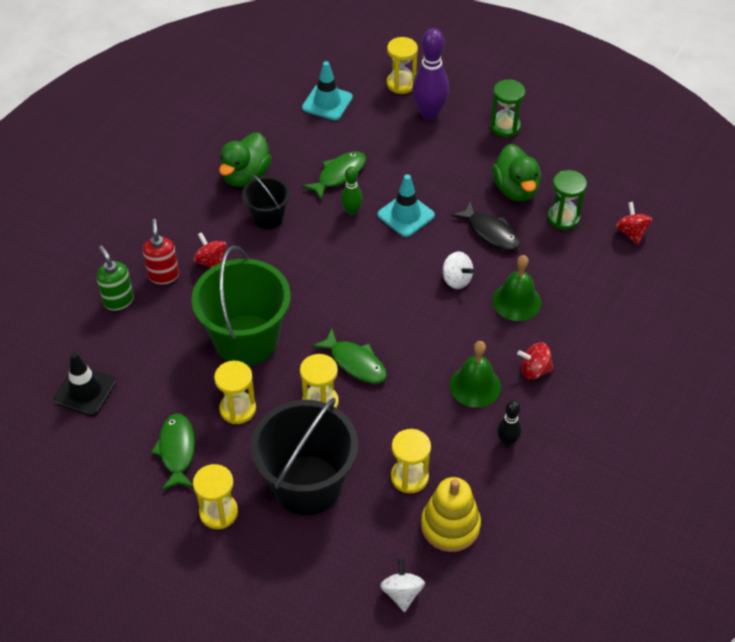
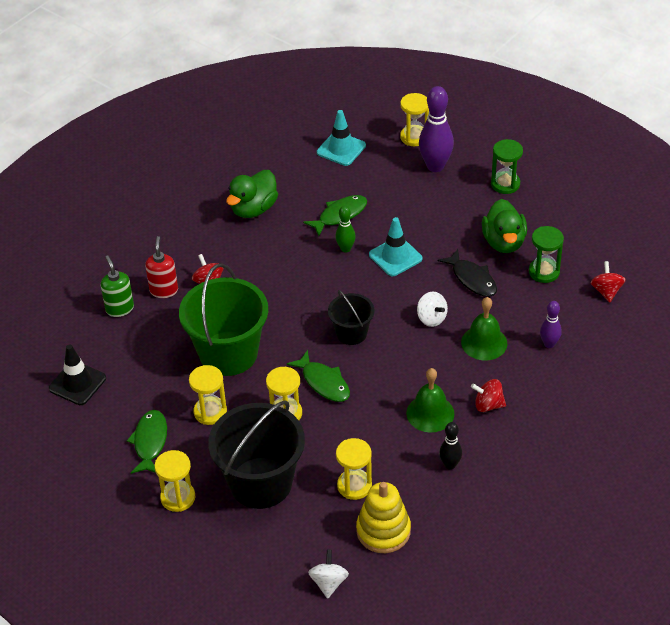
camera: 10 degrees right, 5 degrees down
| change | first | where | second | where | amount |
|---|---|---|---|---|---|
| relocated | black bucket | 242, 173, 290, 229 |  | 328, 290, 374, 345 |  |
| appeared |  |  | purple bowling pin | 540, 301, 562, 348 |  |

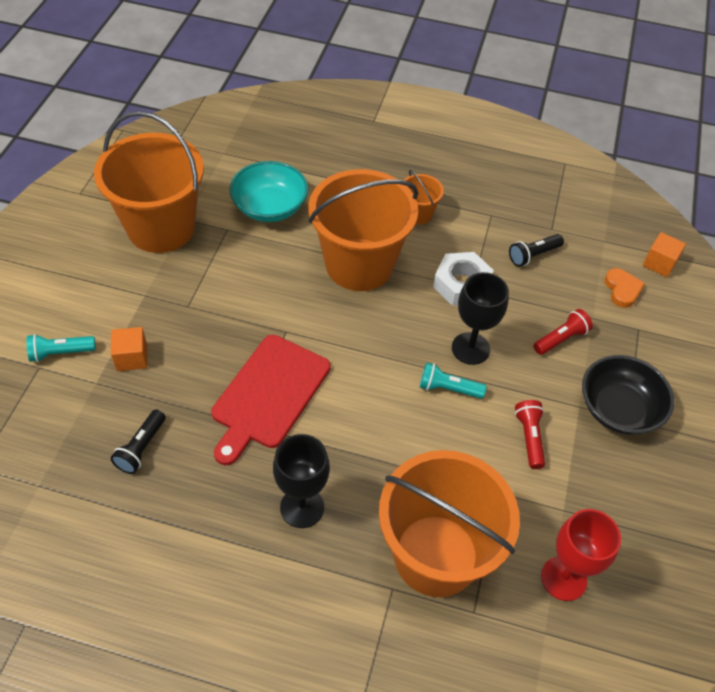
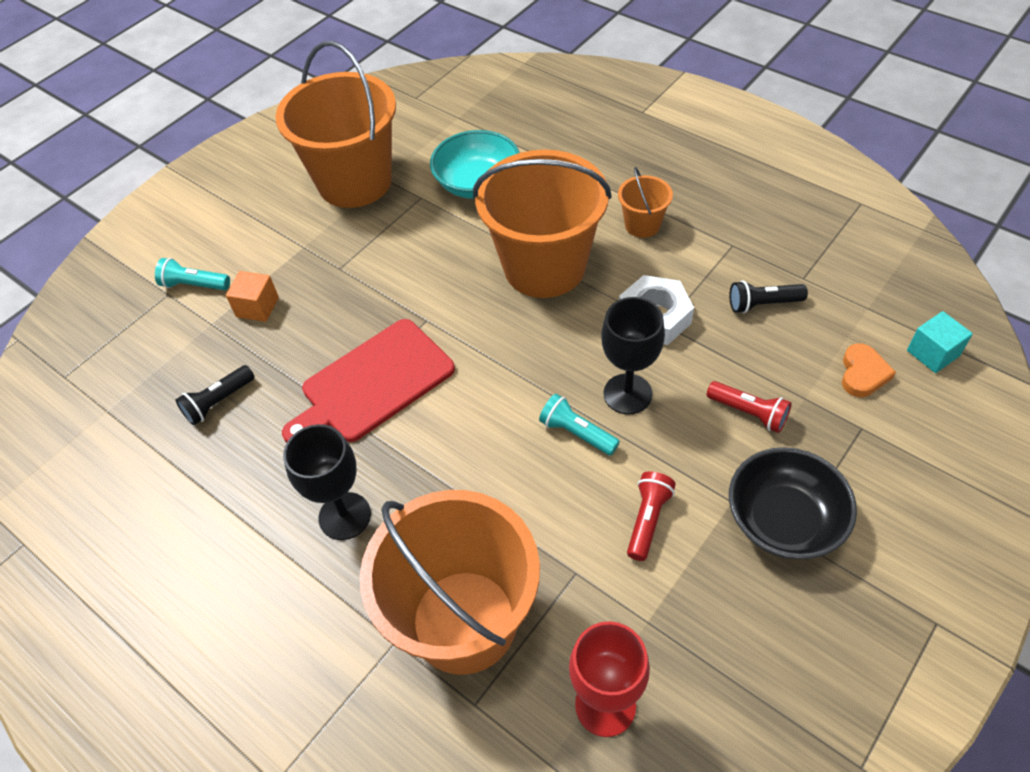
camera: 30 degrees right, 0 degrees up
| change | first | where | second | where | amount |
|---|---|---|---|---|---|
| spun | red flashlight | 534, 309, 593, 355 |  | 707, 381, 792, 433 | 45 degrees clockwise |
| colour | orange cube | 643, 232, 686, 277 | turquoise cube | 907, 311, 973, 373 |  |

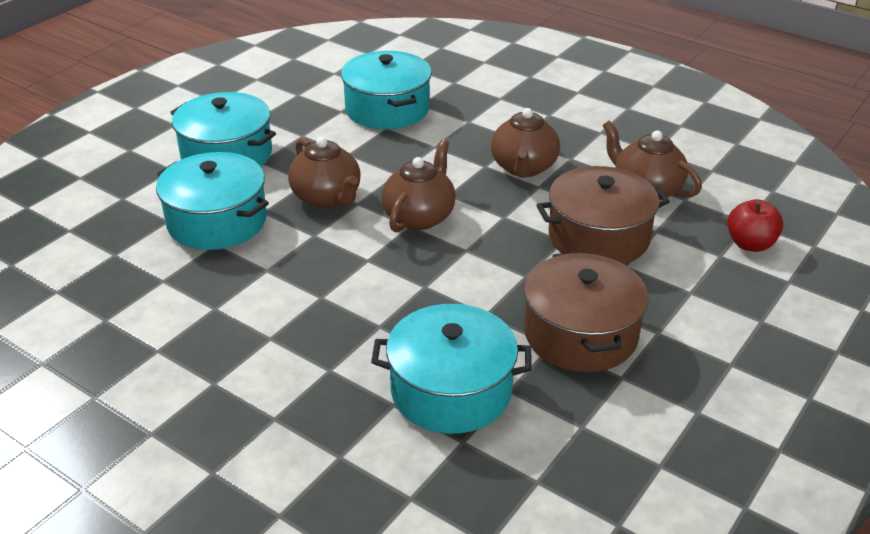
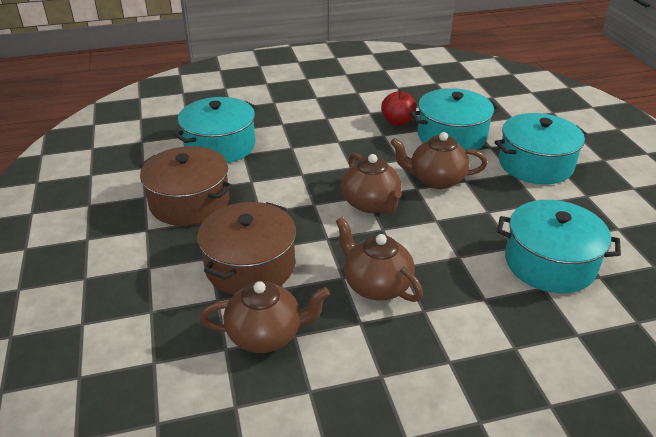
camera: 130 degrees right, 0 degrees up
| change | first | where | second | where | amount |
|---|---|---|---|---|---|
| relocated | red apple | 727, 199, 783, 252 |  | 381, 89, 416, 126 |  |

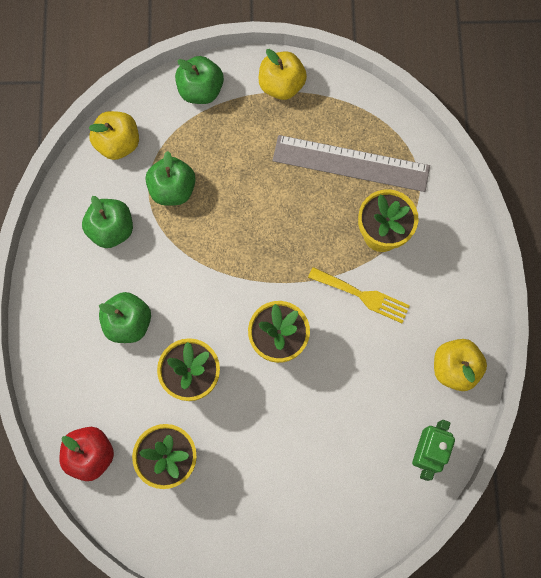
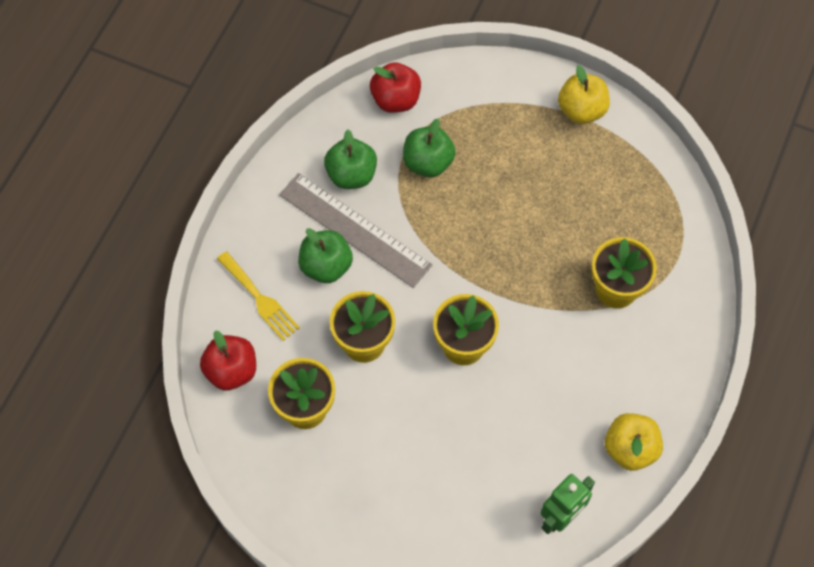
camera: 25 degrees right, 10 degrees down
| change | first | where | second | where | amount |
|---|---|---|---|---|---|
| relocated | yellow fork | 308, 267, 410, 323 |  | 217, 251, 300, 341 |  |
| relocated | grey ruler | 272, 135, 430, 192 |  | 279, 173, 432, 288 |  |
| colour | yellow apple | 89, 111, 139, 160 | red apple | 370, 62, 421, 113 |  |
| missing | green apple | 175, 56, 224, 104 |  |  |  |

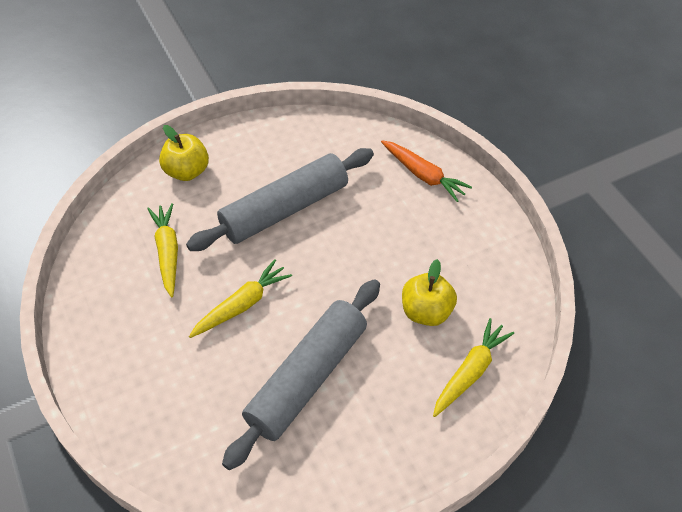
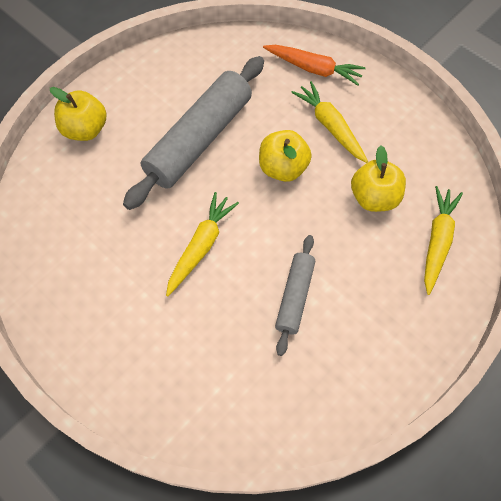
camera: 20 degrees left, 10 degrees up
| change | first | where | second | where | amount |
|---|---|---|---|---|---|
| appeared |  |  | yellow apple | 259, 130, 312, 182 |  |
| size | grey rolling pin | 222, 279, 380, 470 |  | 275, 235, 315, 356 | x0.53 |
| relocated | yellow carrot | 147, 203, 178, 297 |  | 291, 81, 368, 163 |  |

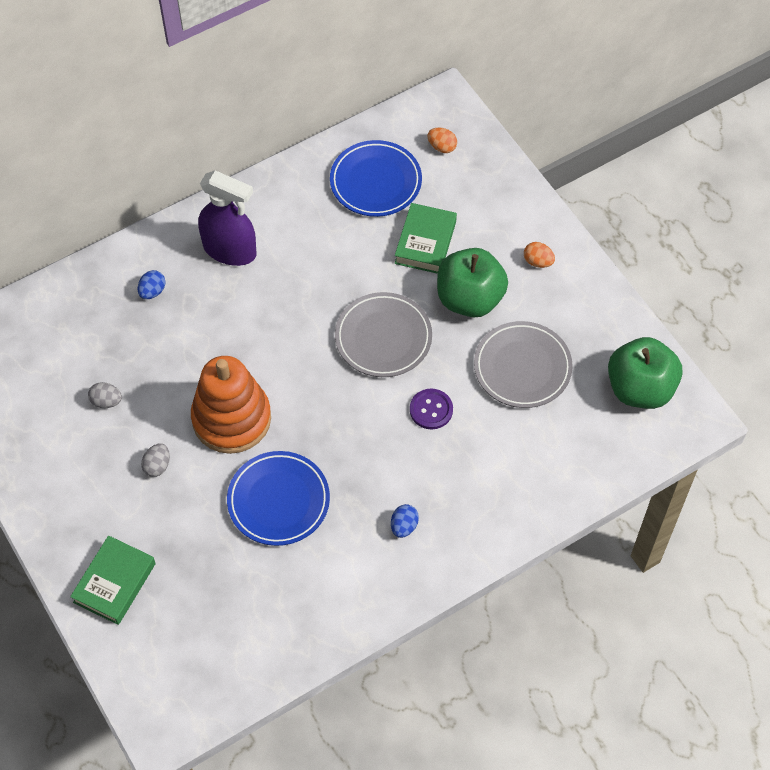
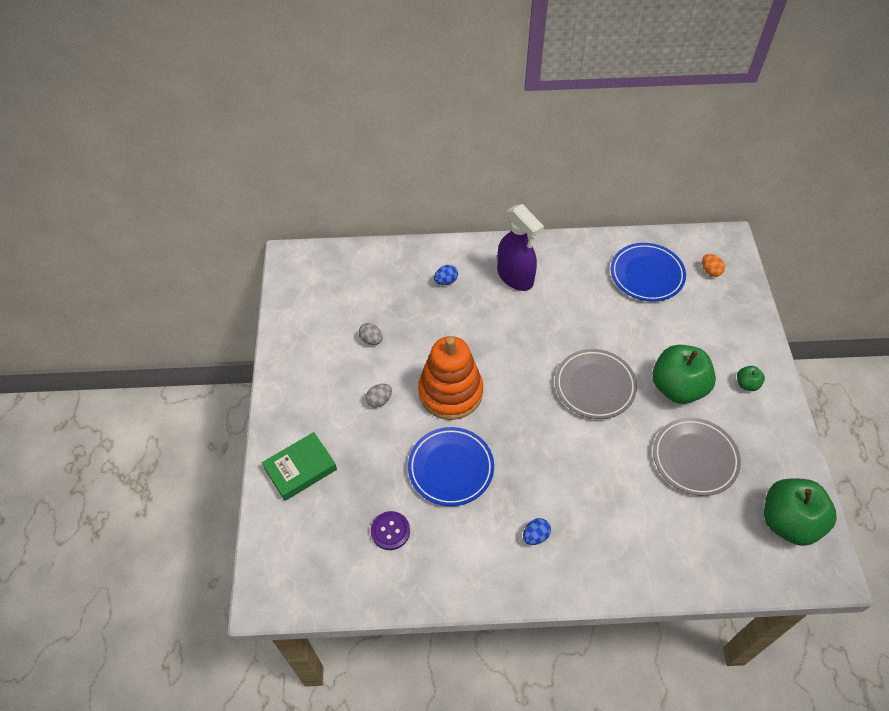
camera: 30 degrees right, 5 degrees down
| change | first | where | second | where | amount |
|---|---|---|---|---|---|
| relocated | purple button | 410, 389, 453, 429 |  | 371, 511, 410, 550 |  |
| exchanged | orange egg | 524, 242, 555, 268 | green apple | 737, 366, 765, 391 |  |
| missing | green book | 395, 203, 457, 274 |  |  |  |

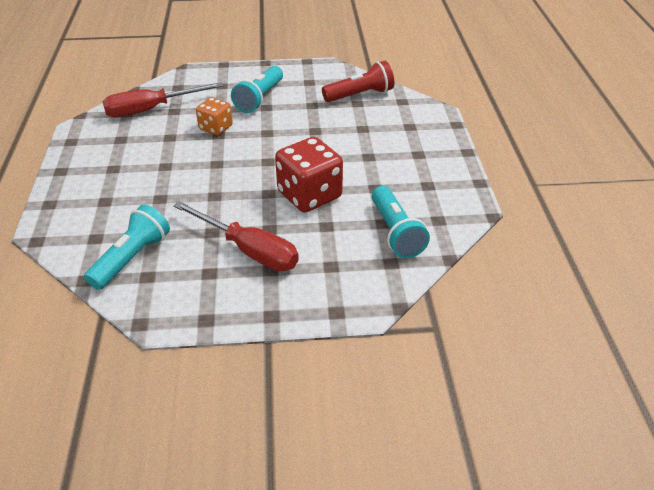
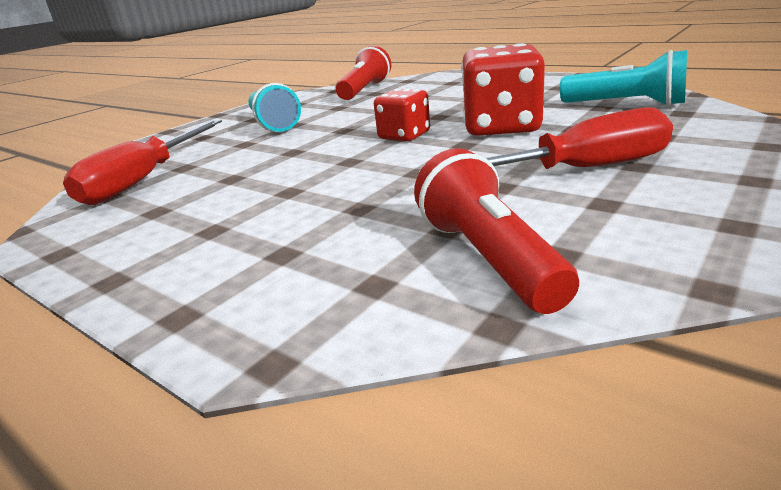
camera: 45 degrees left, 15 degrees down
| change | first | where | second | where | amount |
|---|---|---|---|---|---|
| appeared |  |  | red dice | 374, 89, 430, 141 |  |
| colour | turquoise flashlight | 84, 204, 170, 290 | red flashlight | 414, 148, 579, 314 |  |
| missing | orange dice | 196, 97, 233, 135 |  |  |  |

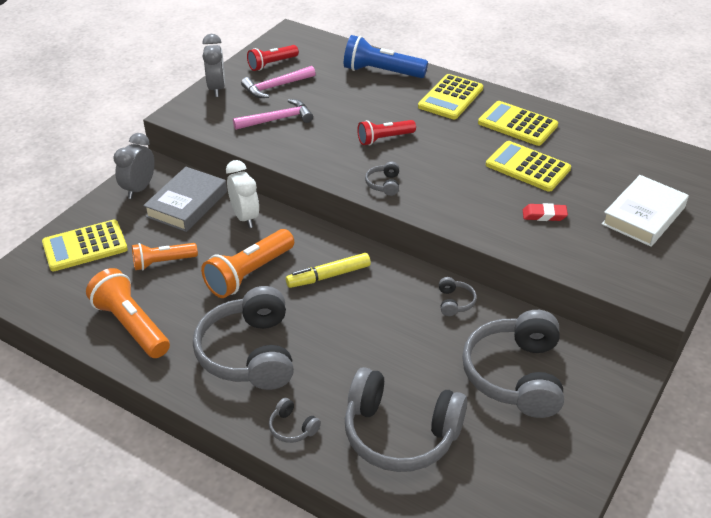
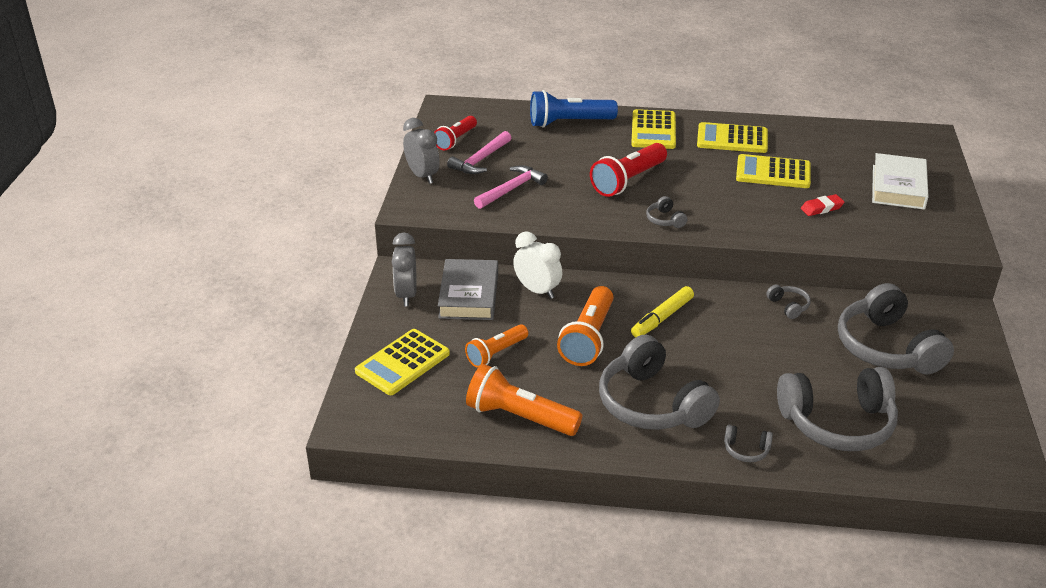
camera: 25 degrees left, 5 degrees down
| change | first | where | second | where | amount |
|---|---|---|---|---|---|
| size | red flashlight | 357, 120, 416, 145 |  | 590, 143, 667, 197 | x1.56 |

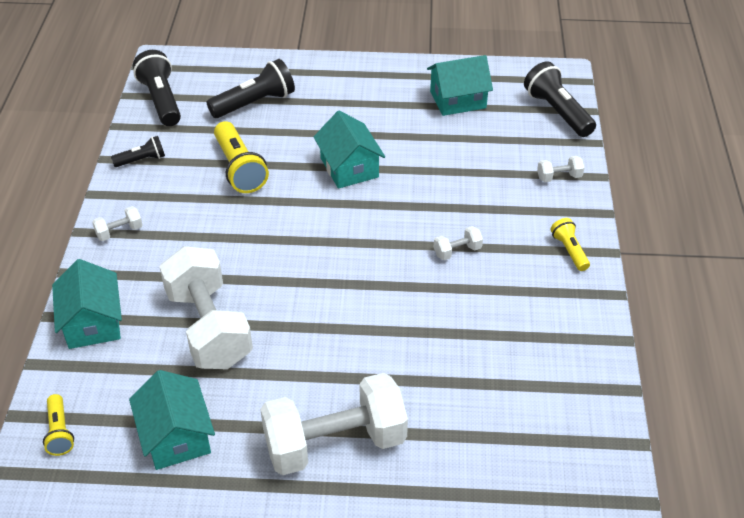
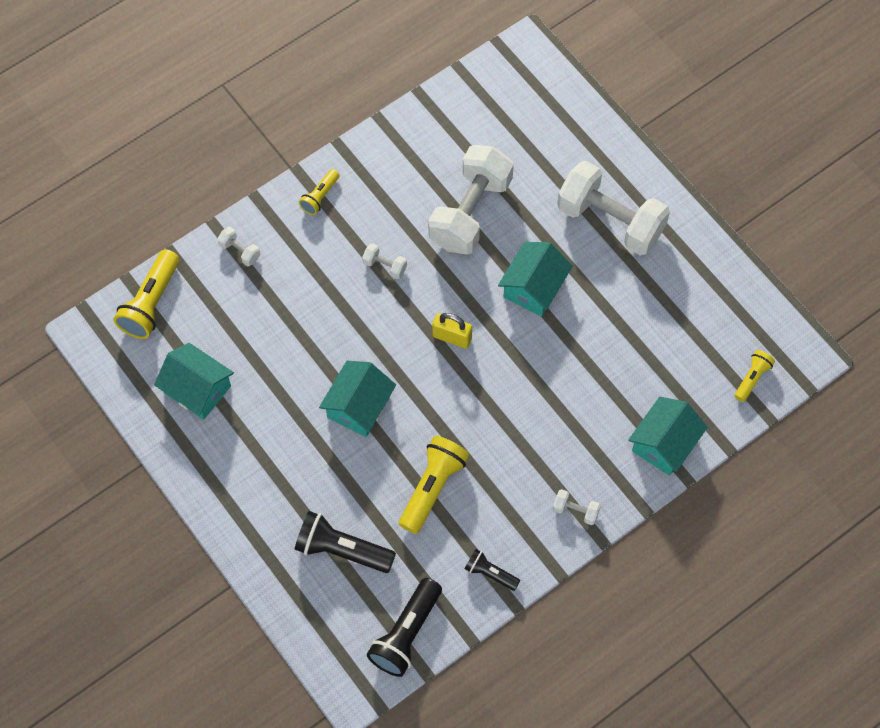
camera: 130 degrees left, 20 degrees up
| change | first | where | second | where | amount |
|---|---|---|---|---|---|
| colour | black flashlight | 524, 61, 596, 137 | yellow flashlight | 113, 249, 179, 339 |  |
| relocated | white dumbbell | 159, 246, 253, 369 |  | 428, 145, 514, 254 |  |
| appeared |  |  | yellow padlock | 432, 313, 472, 348 |  |
| relocated | turquoise house | 129, 370, 215, 470 |  | 498, 242, 573, 317 |  |

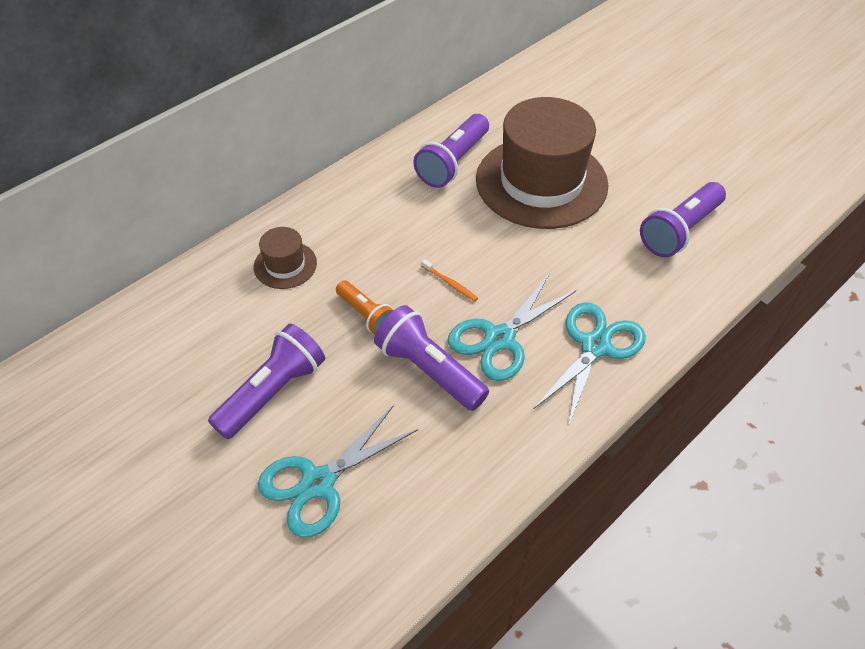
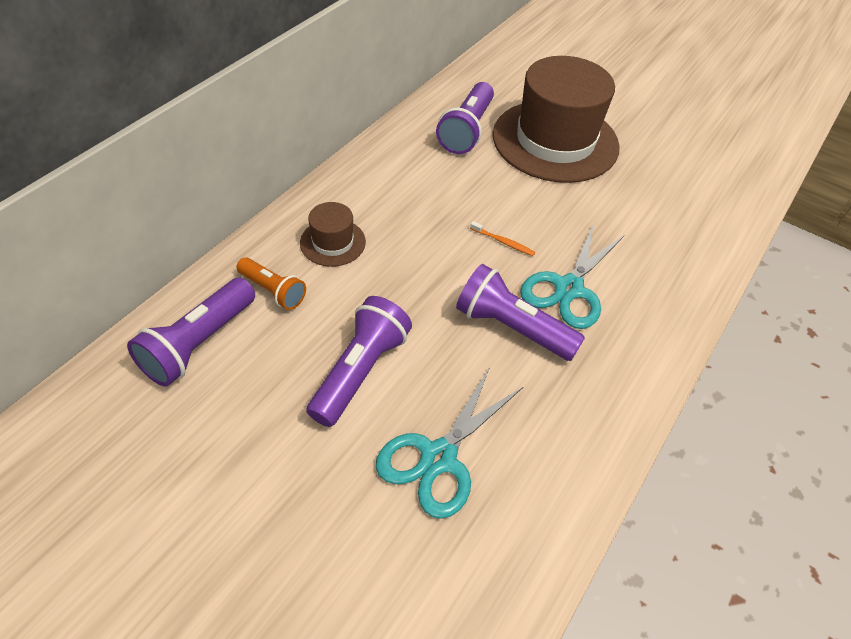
camera: 15 degrees left, 0 degrees up
| change | first | where | second | where | amount |
|---|---|---|---|---|---|
| relocated | purple flashlight | 640, 182, 726, 257 |  | 127, 278, 255, 387 |  |
| relocated | orange flashlight | 336, 280, 394, 334 |  | 236, 257, 306, 310 |  |
| missing | turquoise scissors | 534, 302, 646, 426 |  |  |  |

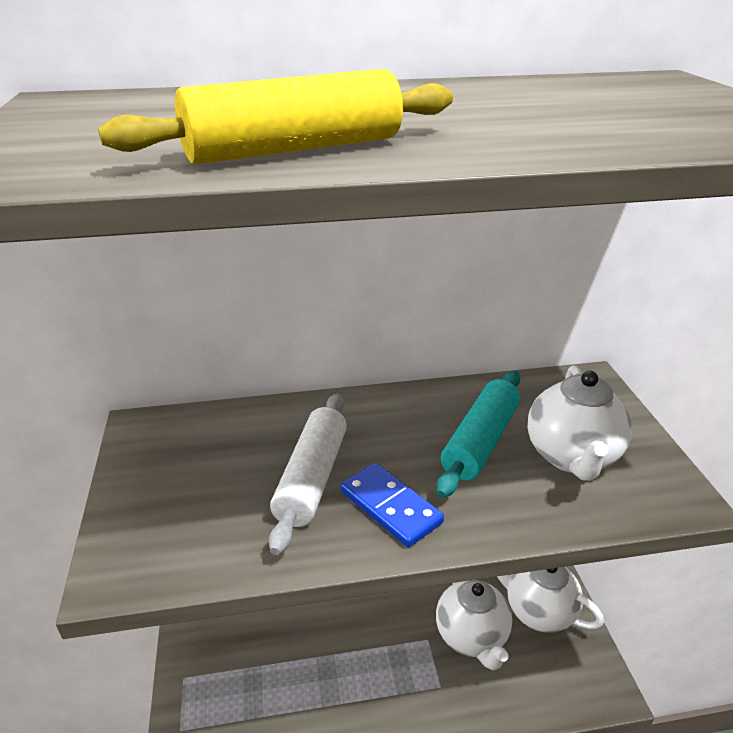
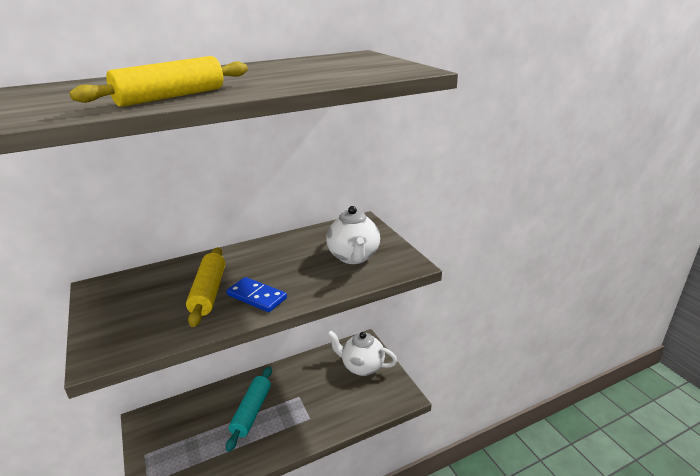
camera: 15 degrees left, 5 degrees down
| change | first | where | second | where | amount |
|---|---|---|---|---|---|
| colour | white rolling pin | 269, 393, 347, 555 | yellow rolling pin | 186, 247, 225, 327 |  |
| relocated | turquoise rolling pin | 436, 370, 520, 498 |  | 226, 366, 272, 452 |  |
| missing | white teapot | 436, 580, 512, 670 |  |  |  |

